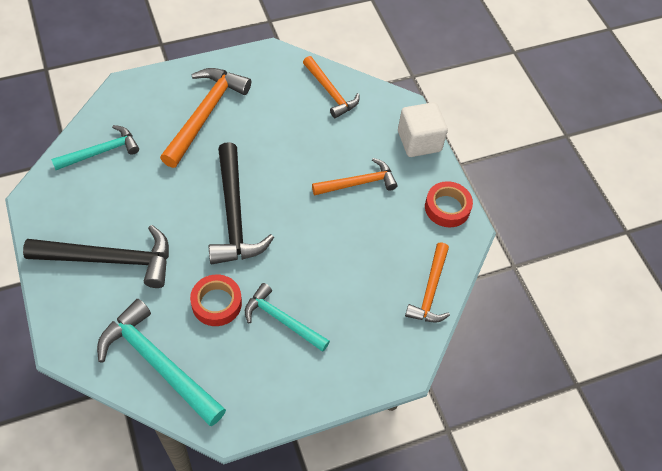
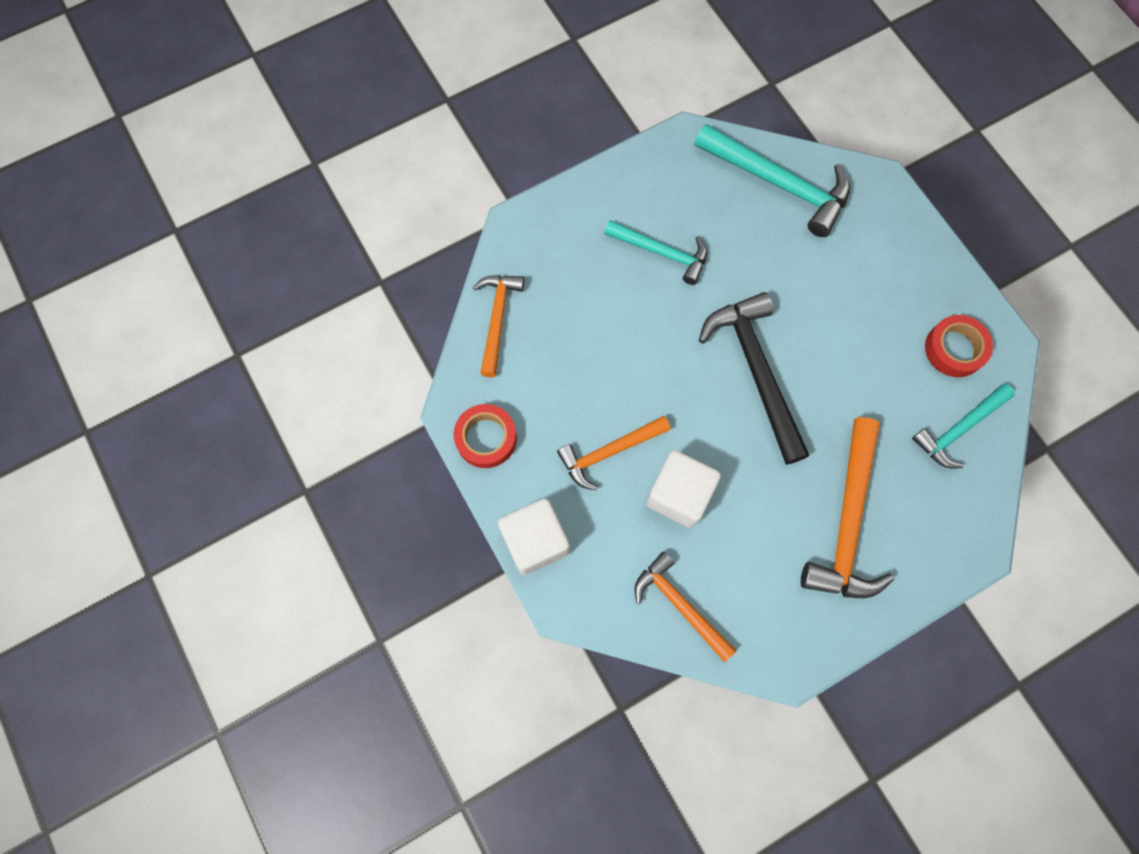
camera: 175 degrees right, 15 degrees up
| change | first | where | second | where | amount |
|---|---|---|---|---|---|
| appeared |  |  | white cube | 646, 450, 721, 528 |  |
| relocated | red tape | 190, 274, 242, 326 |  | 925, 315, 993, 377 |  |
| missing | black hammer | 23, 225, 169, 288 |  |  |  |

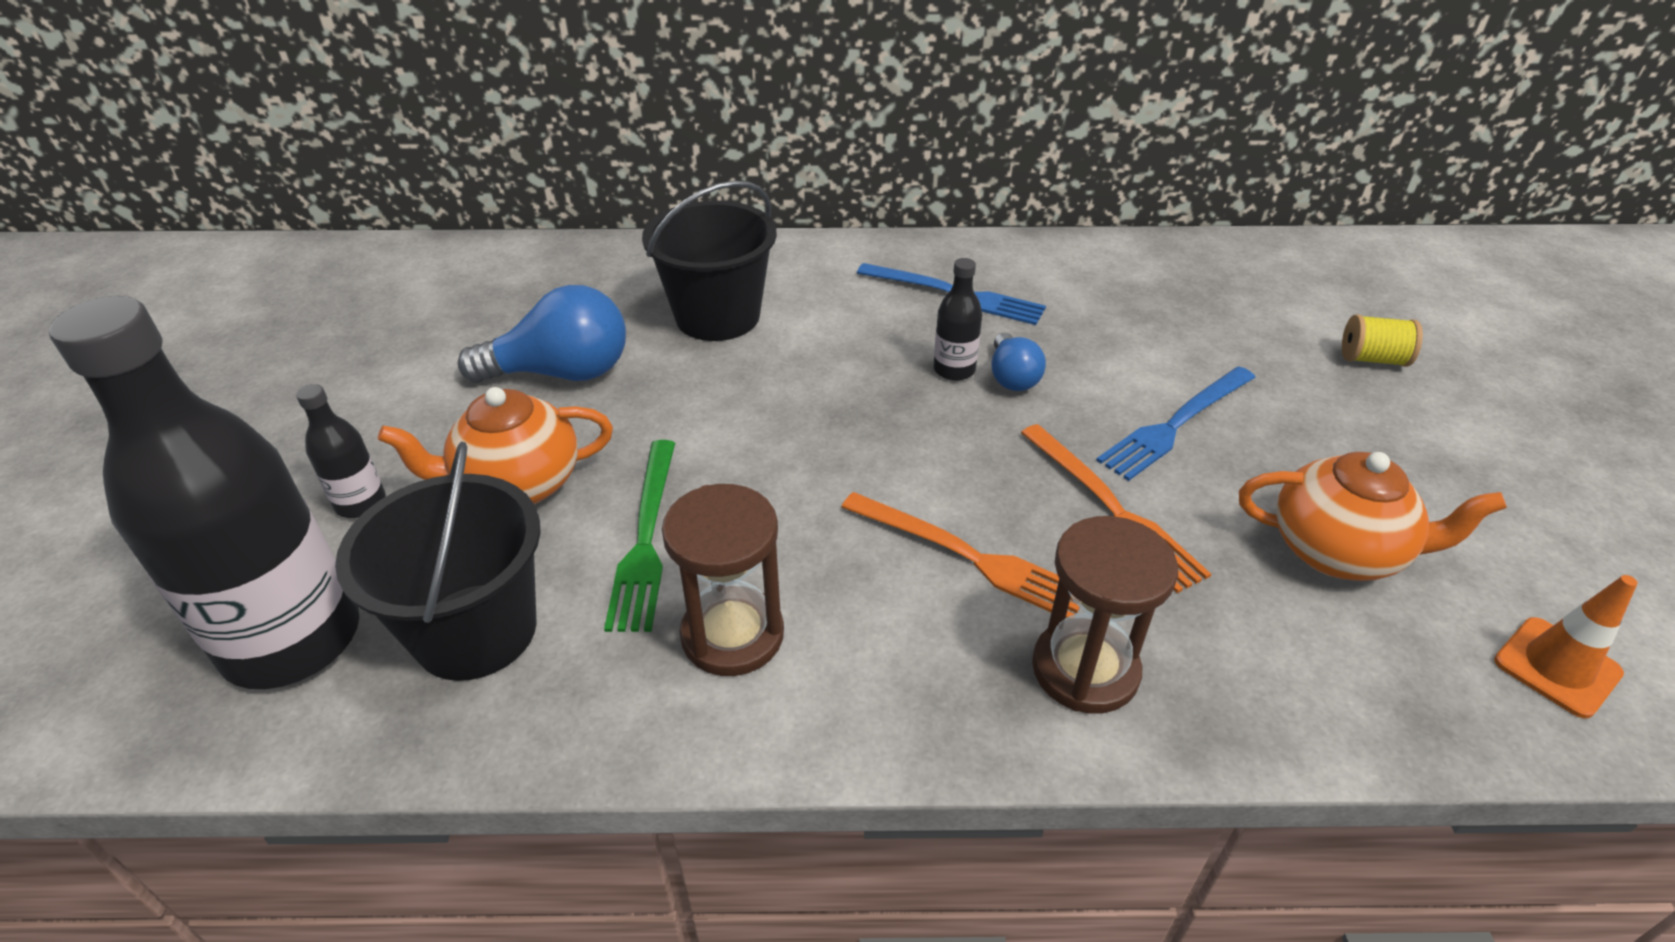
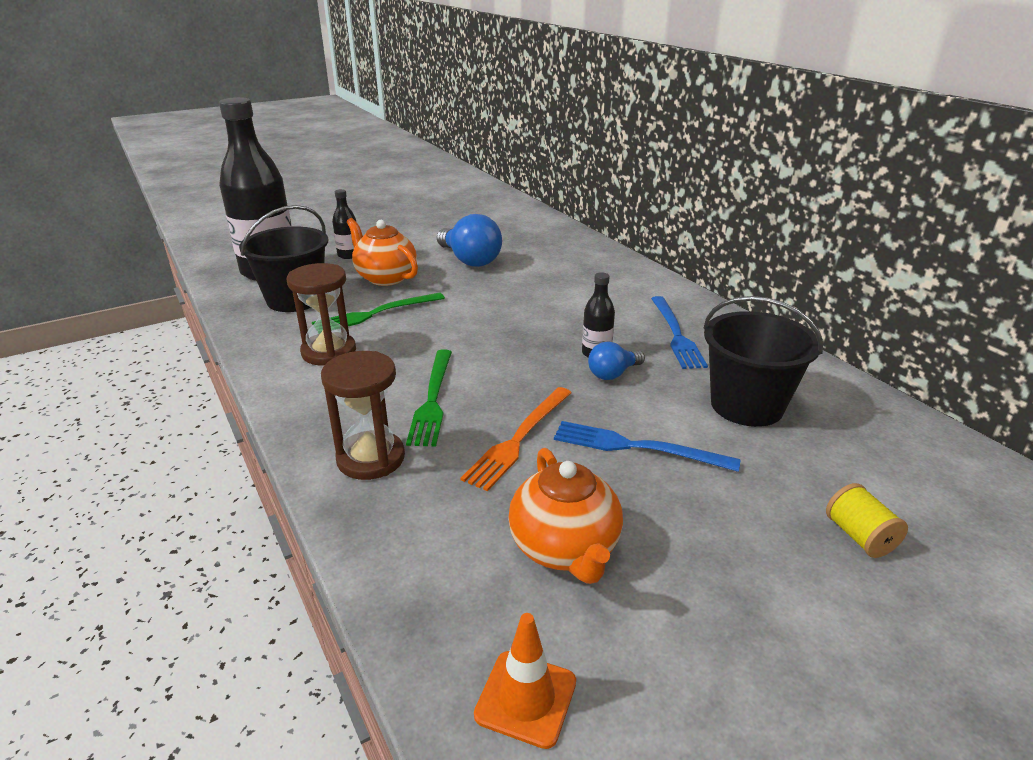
camera: 60 degrees right, 10 degrees down
| change | first | where | second | where | amount |
|---|---|---|---|---|---|
| colour | orange fork | 841, 492, 1080, 618 | green fork | 406, 349, 452, 446 |  |
| relocated | black bucket | 642, 181, 777, 341 |  | 704, 296, 823, 427 |  |

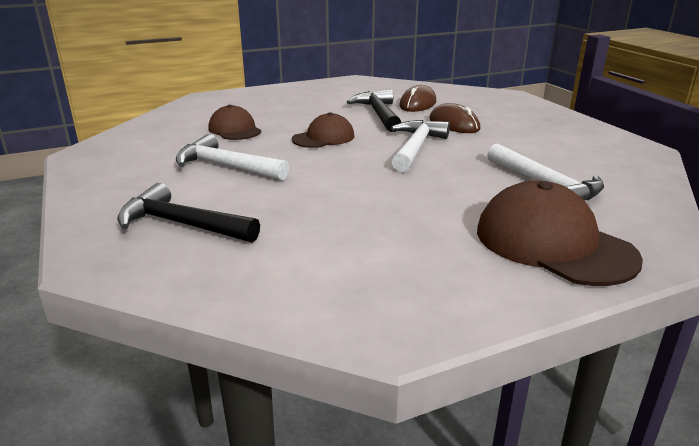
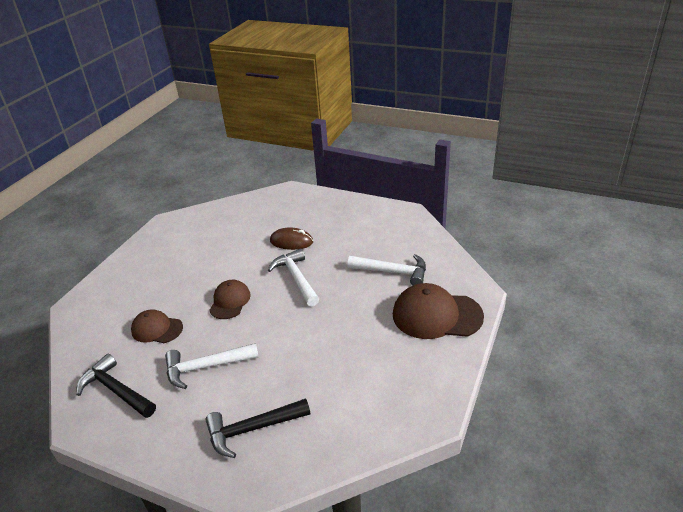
camera: 40 degrees left, 10 degrees up
| change | first | where | second | where | amount |
|---|---|---|---|---|---|
| relocated | black hammer | 347, 89, 401, 132 |  | 76, 354, 156, 418 |  |
| missing | brown mouse | 400, 85, 436, 112 |  |  |  |

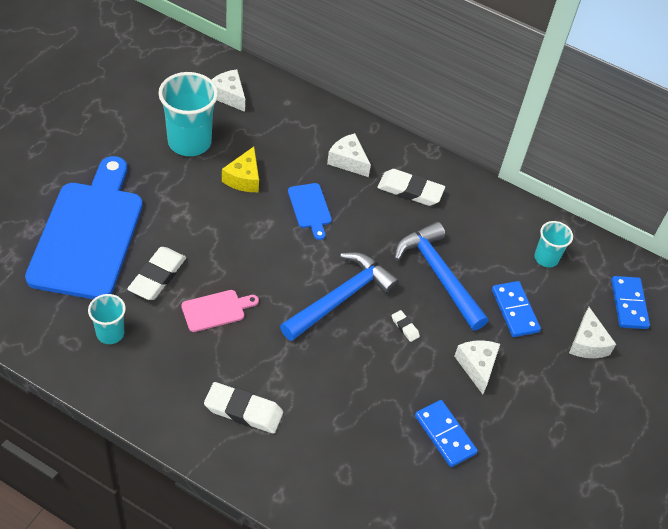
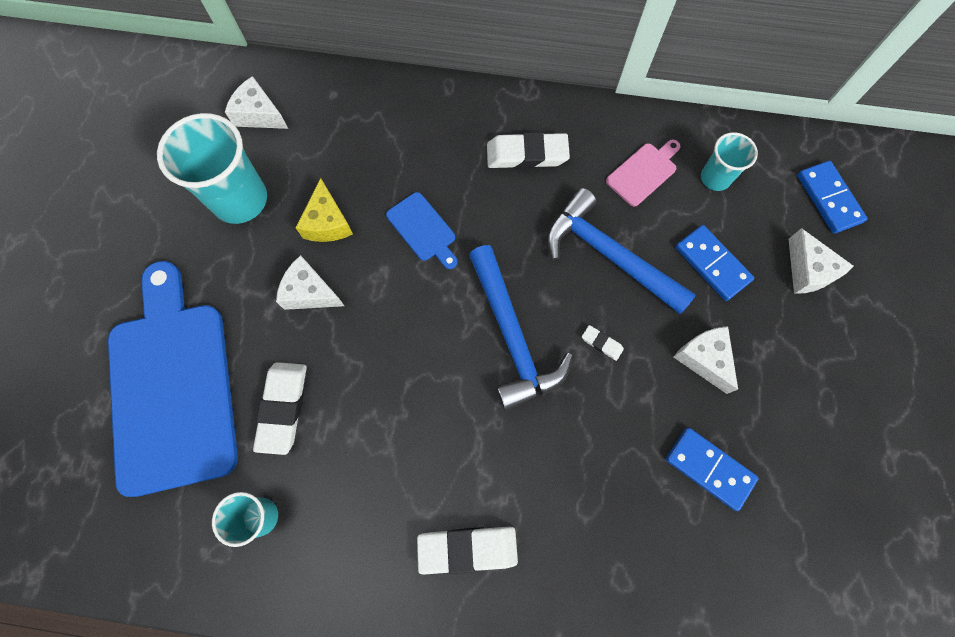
camera: 15 degrees left, 20 degrees up
| change | first | where | second | where | amount |
|---|---|---|---|---|---|
| relocated | white cheese | 327, 133, 371, 177 |  | 276, 255, 344, 310 |  |
| spun | blue hammer | 280, 252, 399, 341 |  | 469, 245, 573, 411 | 135 degrees clockwise |
| relocated | pink cutting board | 181, 290, 259, 332 |  | 606, 140, 680, 206 |  |

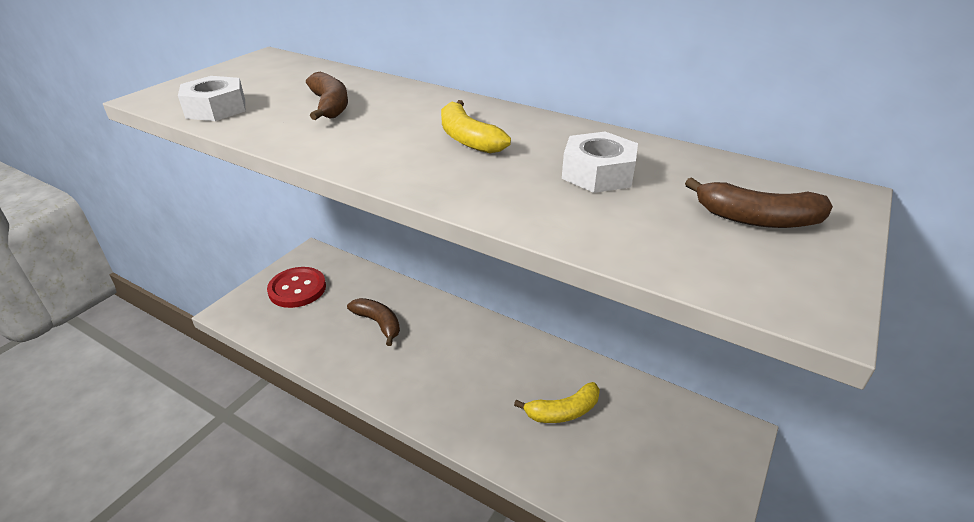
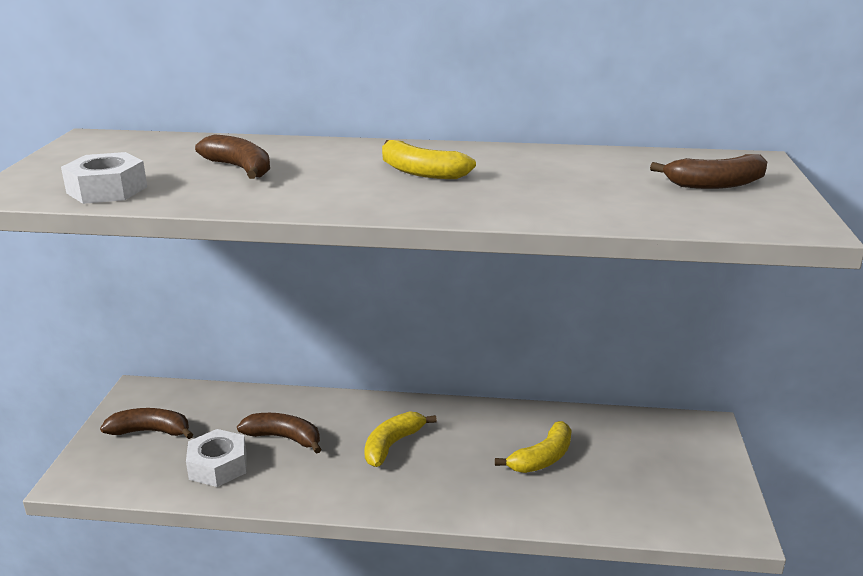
camera: 25 degrees left, 10 degrees down
| change | first | where | second | where | amount |
|---|---|---|---|---|---|
| exchanged | red button | 267, 267, 326, 308 | brown banana | 100, 408, 193, 439 |  |
| relocated | white nut | 562, 132, 638, 193 |  | 186, 429, 247, 487 |  |
| appeared |  |  | yellow banana | 364, 411, 437, 467 |  |

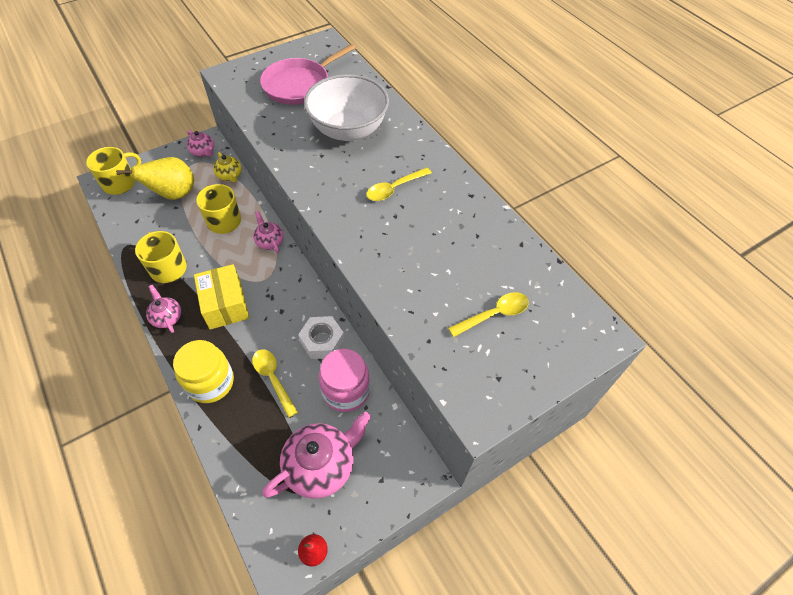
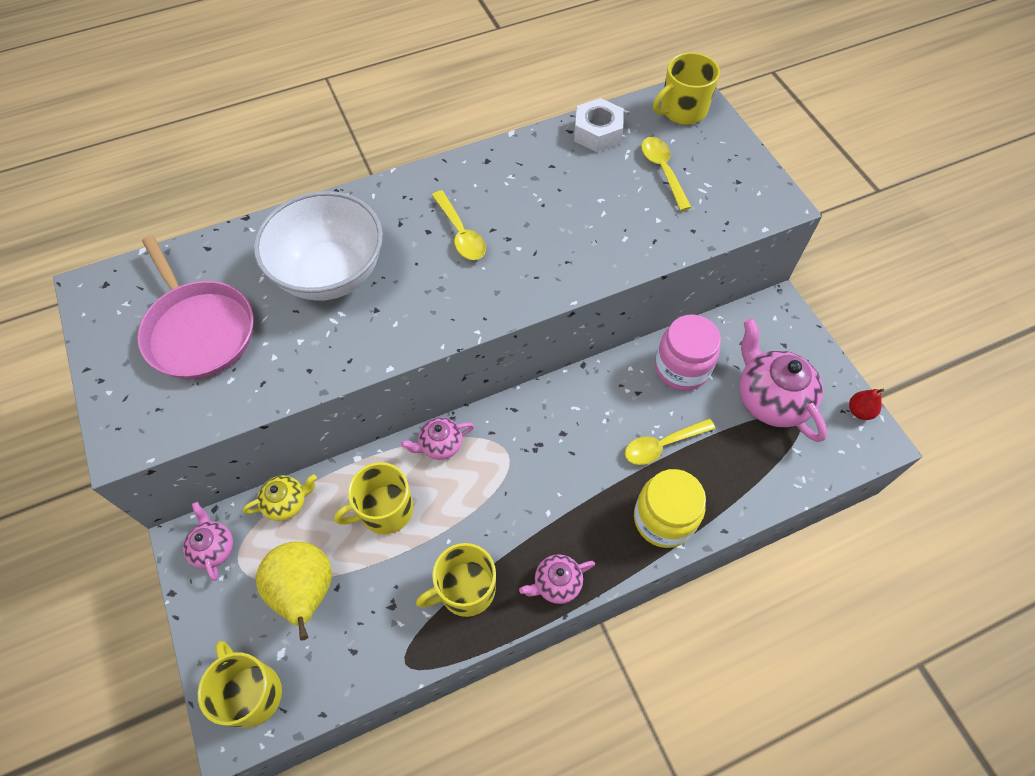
camera: 80 degrees left, 5 degrees up
| change | first | where | second | where | amount |
|---|---|---|---|---|---|
| spun | pink teapot | 187, 130, 214, 157 |  | 183, 502, 233, 581 | 75 degrees counterclockwise |
| relocated | white nut | 298, 316, 345, 359 |  | 574, 98, 624, 152 |  |
| appeared |  |  | yellow mug | 653, 52, 720, 125 |  |
| missing | yellow box | 194, 264, 249, 330 |  |  |  |

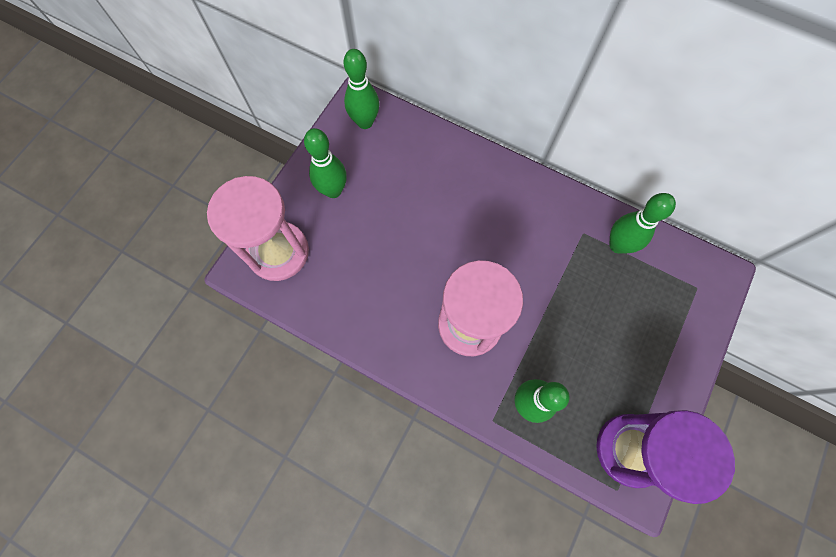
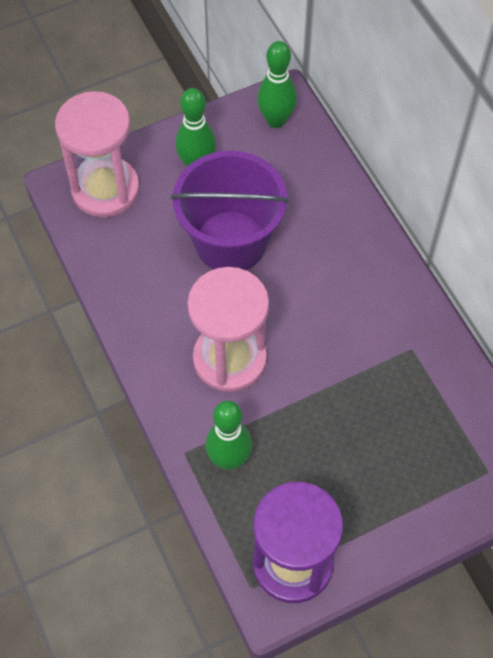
camera: 35 degrees right, 10 degrees down
| change | first | where | second | where | amount |
|---|---|---|---|---|---|
| appeared |  |  | purple bucket | 171, 151, 289, 270 |  |
| missing | green bowling pin | 609, 193, 676, 254 |  |  |  |

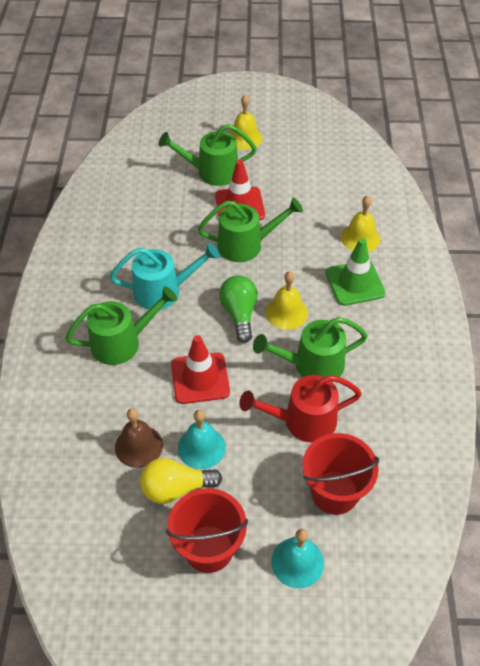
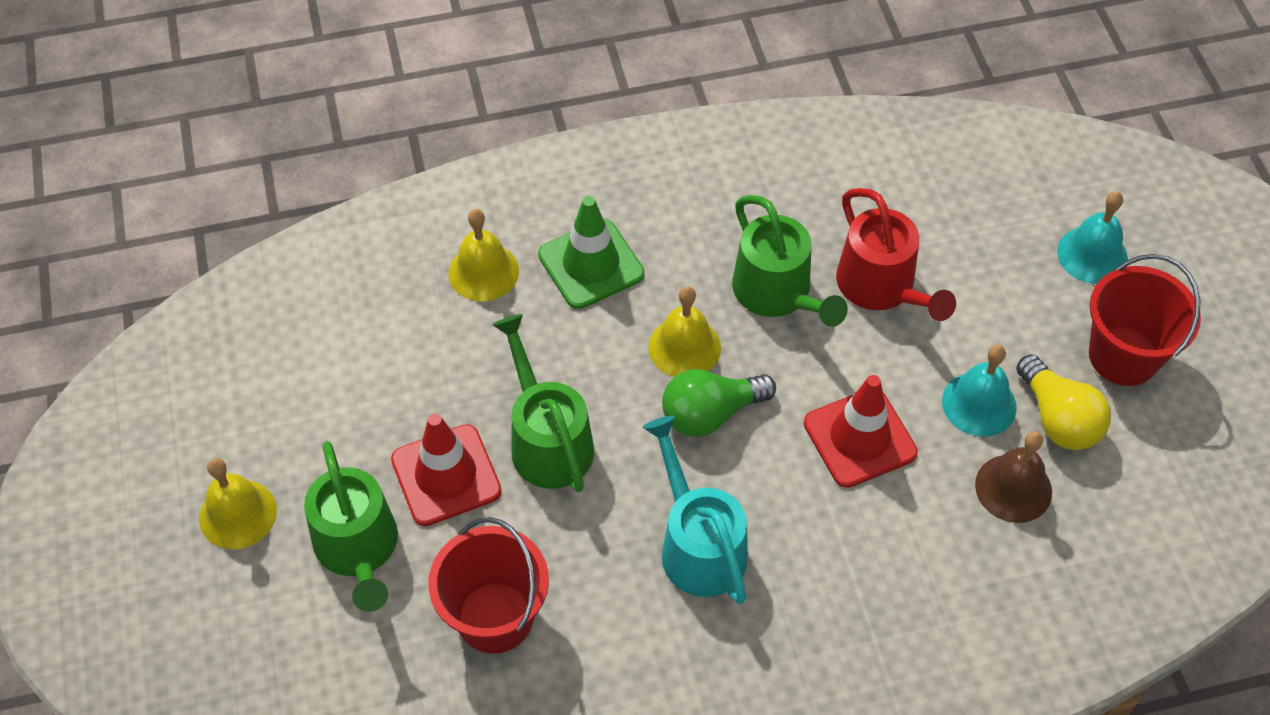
camera: 105 degrees left, 5 degrees up
| change | first | where | second | where | amount |
|---|---|---|---|---|---|
| relocated | red bucket | 302, 433, 379, 515 |  | 428, 517, 549, 654 |  |
| missing | green watering can | 65, 286, 177, 365 |  |  |  |

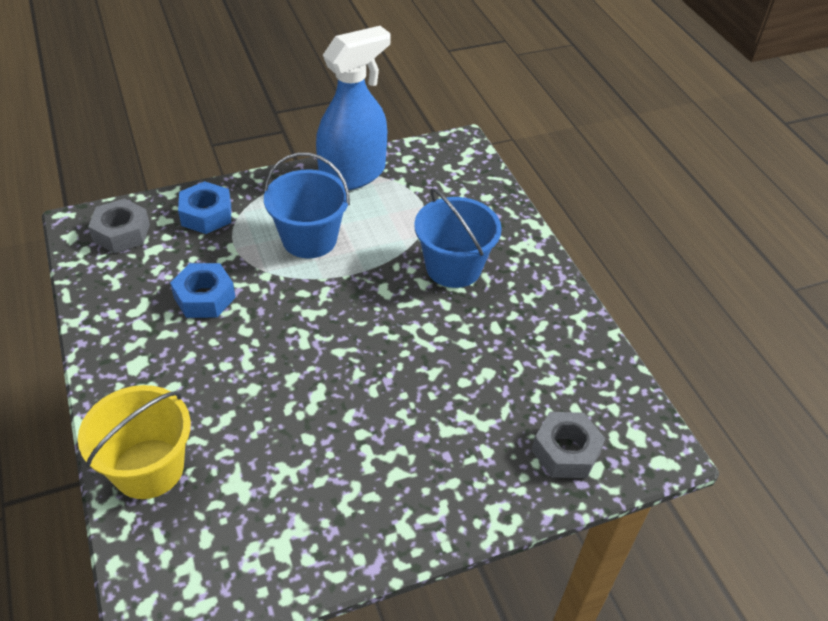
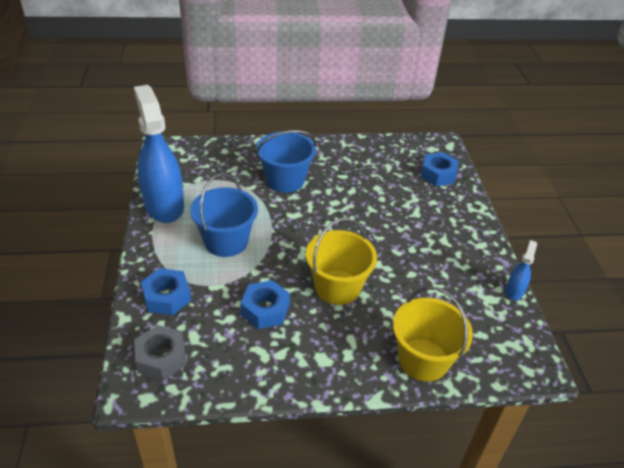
camera: 75 degrees left, 5 degrees down
| change | first | where | second | where | amount |
|---|---|---|---|---|---|
| appeared |  |  | yellow bucket | 306, 218, 377, 305 |  |
| colour | grey nut | 531, 412, 606, 478 | blue nut | 420, 152, 459, 186 |  |
| appeared |  |  | blue spray bottle | 506, 240, 537, 300 |  |

